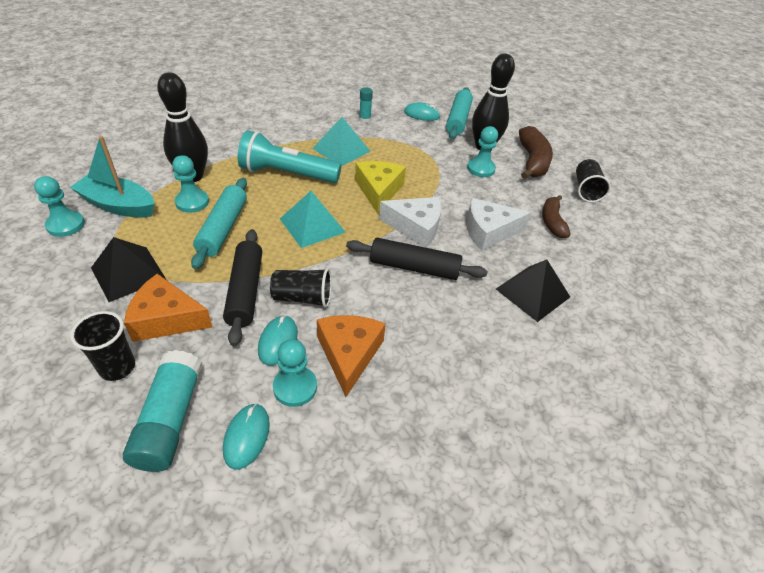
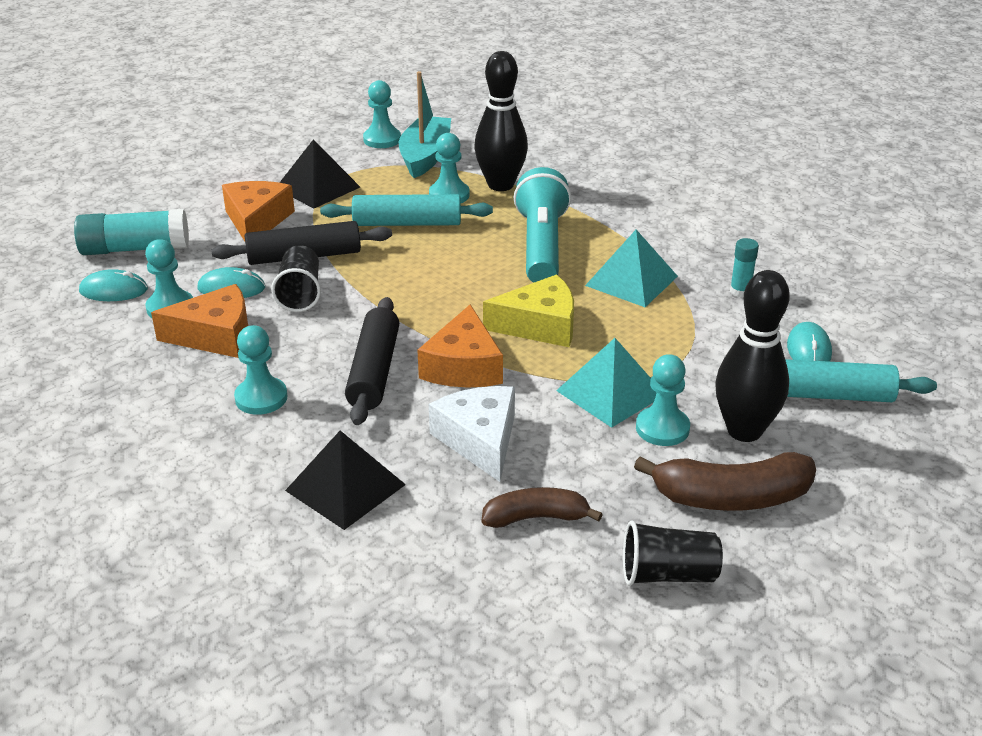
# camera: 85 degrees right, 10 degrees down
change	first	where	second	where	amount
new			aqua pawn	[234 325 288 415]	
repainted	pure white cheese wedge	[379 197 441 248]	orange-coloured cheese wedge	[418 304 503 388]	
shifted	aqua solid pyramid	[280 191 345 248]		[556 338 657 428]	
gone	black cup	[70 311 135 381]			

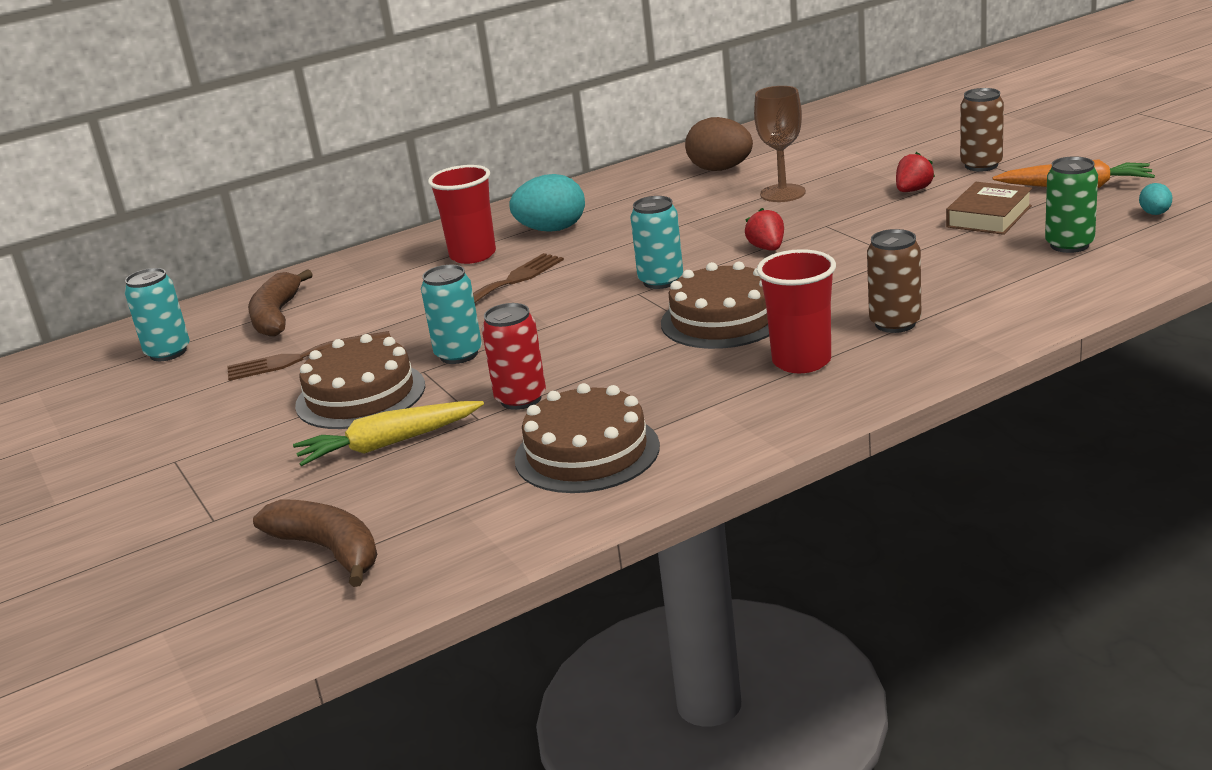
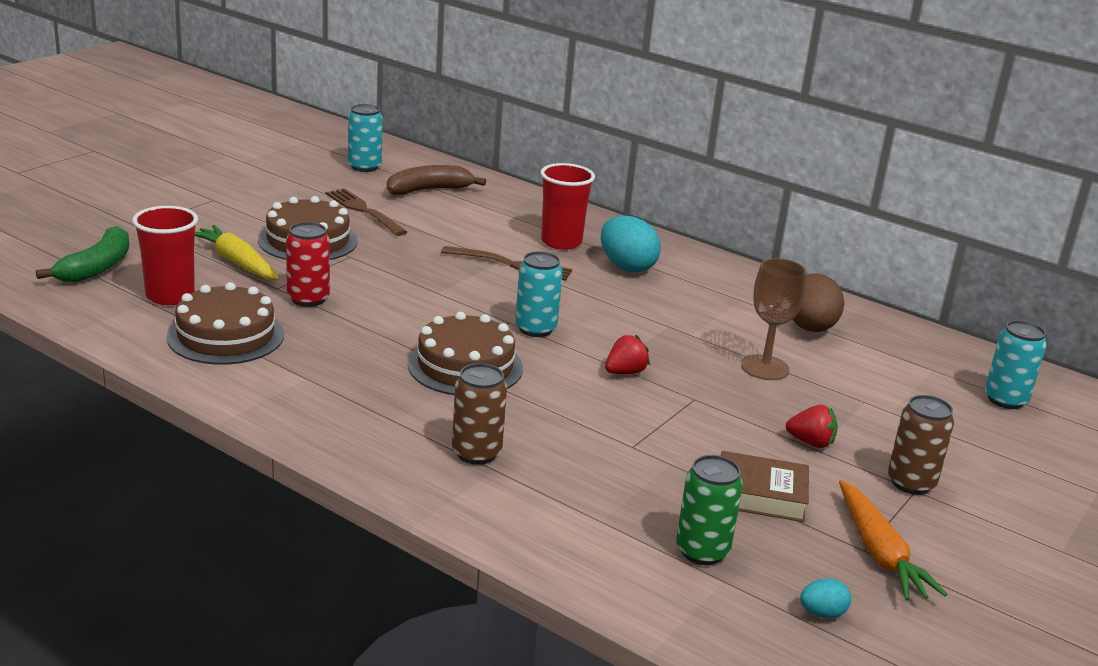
# camera: 60 degrees right, 0 degrees up
change	first	where	second	where	amount
repainted	dark brown banana fruit	[253 500 377 587]	leaf-green banana fruit	[36 226 129 283]	
shifted	scarlet cup	[757 249 836 373]		[132 206 198 305]	
shifted	aqua tin	[421 265 482 364]		[985 320 1047 409]	

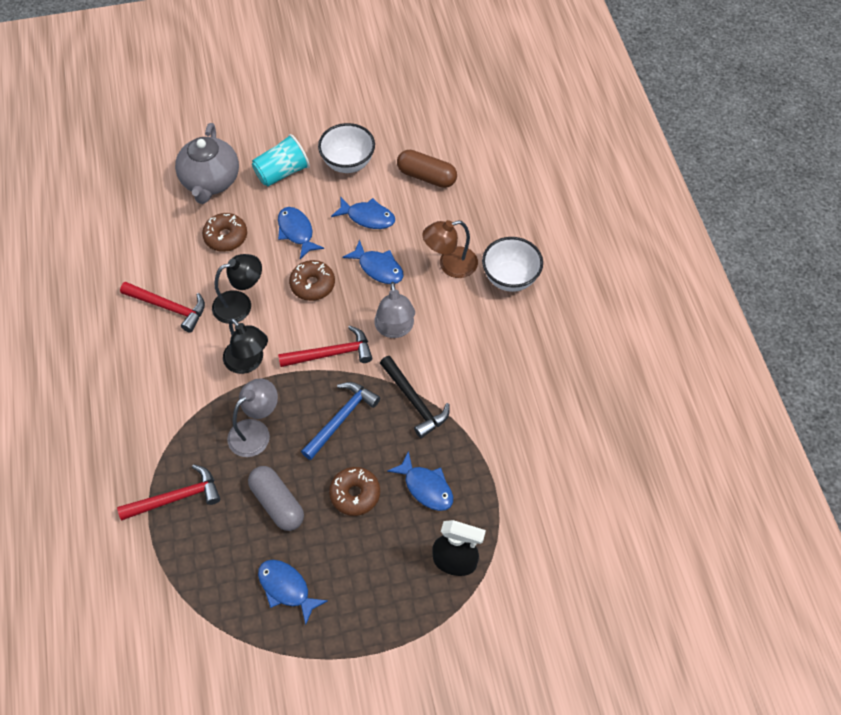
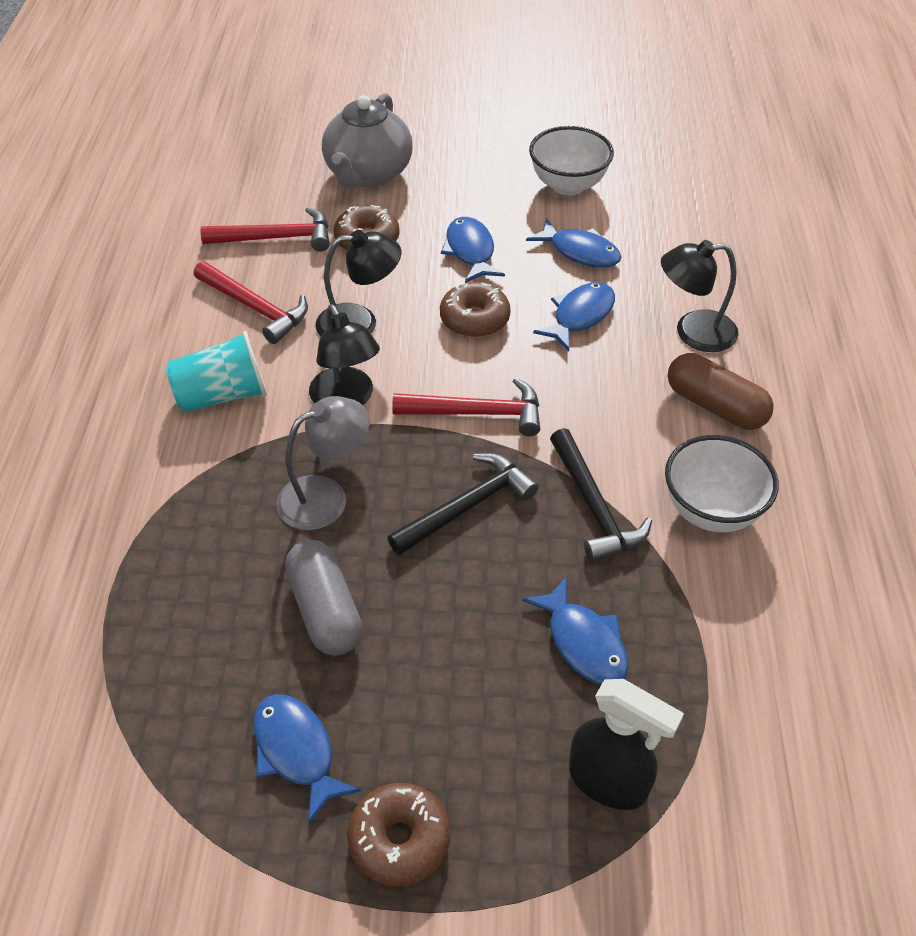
# camera: 15 degrees right, 10 degrees down
change	first	where	second	where	amount
shifted	aqua cup	[252 134 310 187]		[166 331 267 413]	
shifted	scarlet claw hammer	[117 464 220 520]		[200 207 330 252]	
shifted	dark brown glazed donut	[329 467 380 516]		[347 782 451 887]	
repainted	blue claw hammer	[301 382 380 460]	black claw hammer	[388 453 539 556]	
rotated	blue fish	[342 240 404 284]		[533 282 615 351]	105 degrees counterclockwise
repainted	dark brown lamp	[422 220 478 278]	black lamp	[661 240 739 352]	
shifted	pure white bowl	[482 237 543 292]		[665 435 779 532]	
shifted	dark brown capsule	[397 150 457 188]		[667 353 774 430]	
gone	ash-grey lamp	[374 282 415 338]			

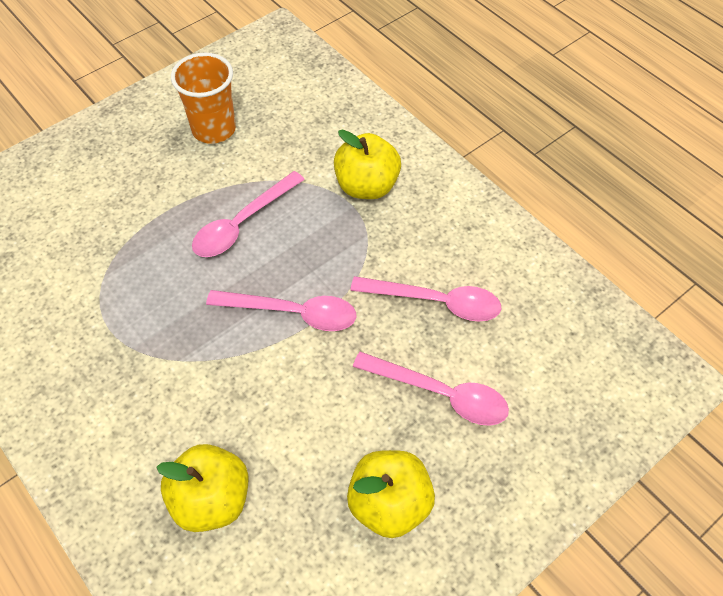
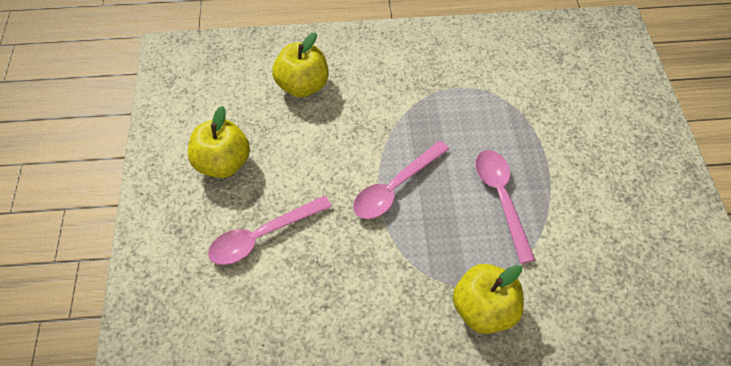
# camera: 125 degrees right, 0 degrees up
change	first	where	second	where	amount
gone	orange-coloured cup	[171 53 236 144]			
gone	rosy tablespoon	[350 276 501 322]			

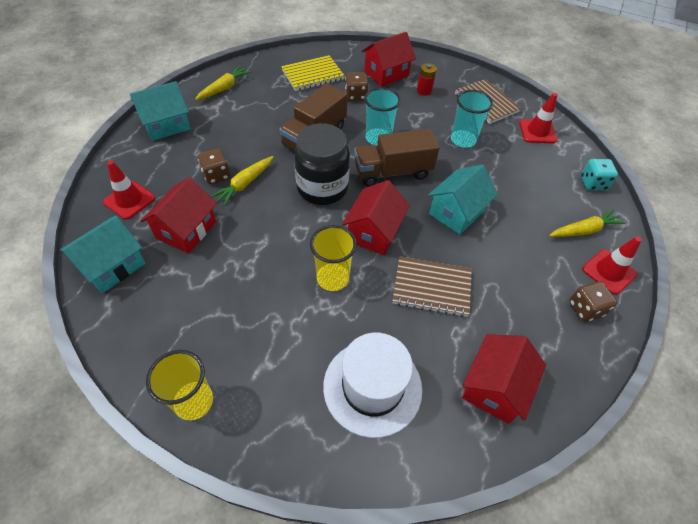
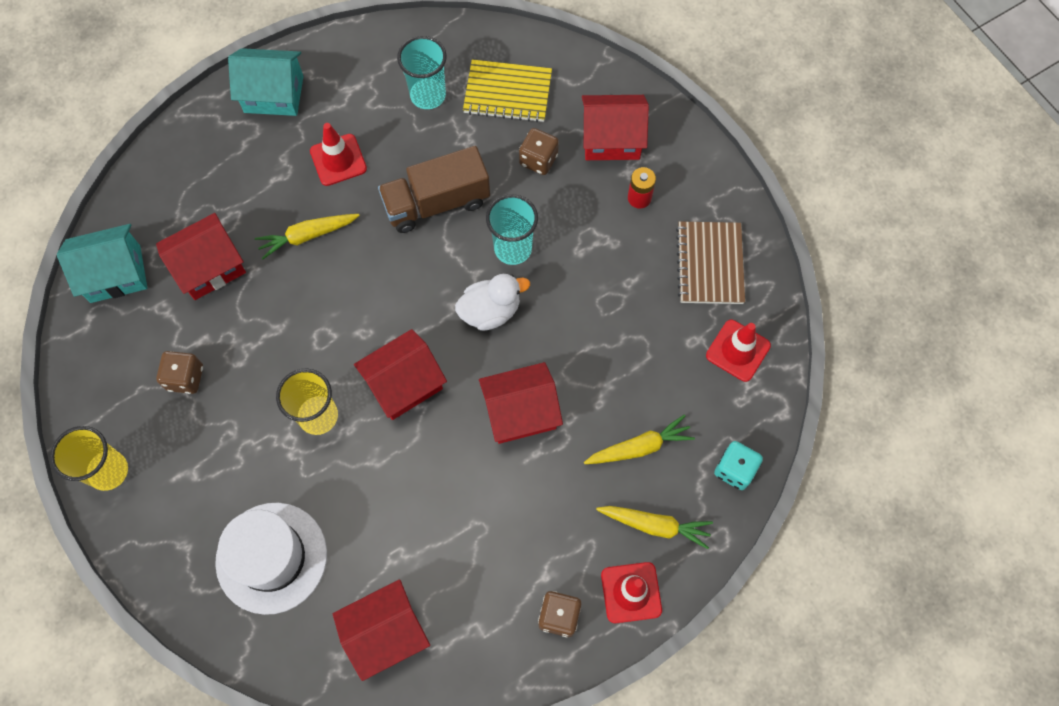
# camera: 35 degrees right, 15 degrees up
change	first	where	second	where	amount
shifted	dark brown die	[198 148 230 184]		[156 351 203 394]	
shifted	scarlet safety cone	[103 161 155 220]		[310 123 367 186]	
shifted	aqua cup	[451 90 493 148]		[397 36 447 109]	
swapped	dark brown toy truck	[354 129 440 187]	pure white rubber duck	[455 274 530 331]	
repainted	aqua cottage	[428 164 498 235]	scarlet cottage	[479 362 563 444]	
shifted	yellow carrot	[195 66 251 100]		[584 415 695 464]	
gone	black preserve jar	[294 123 350 205]			
gone	dark brown notebook	[392 256 472 317]			

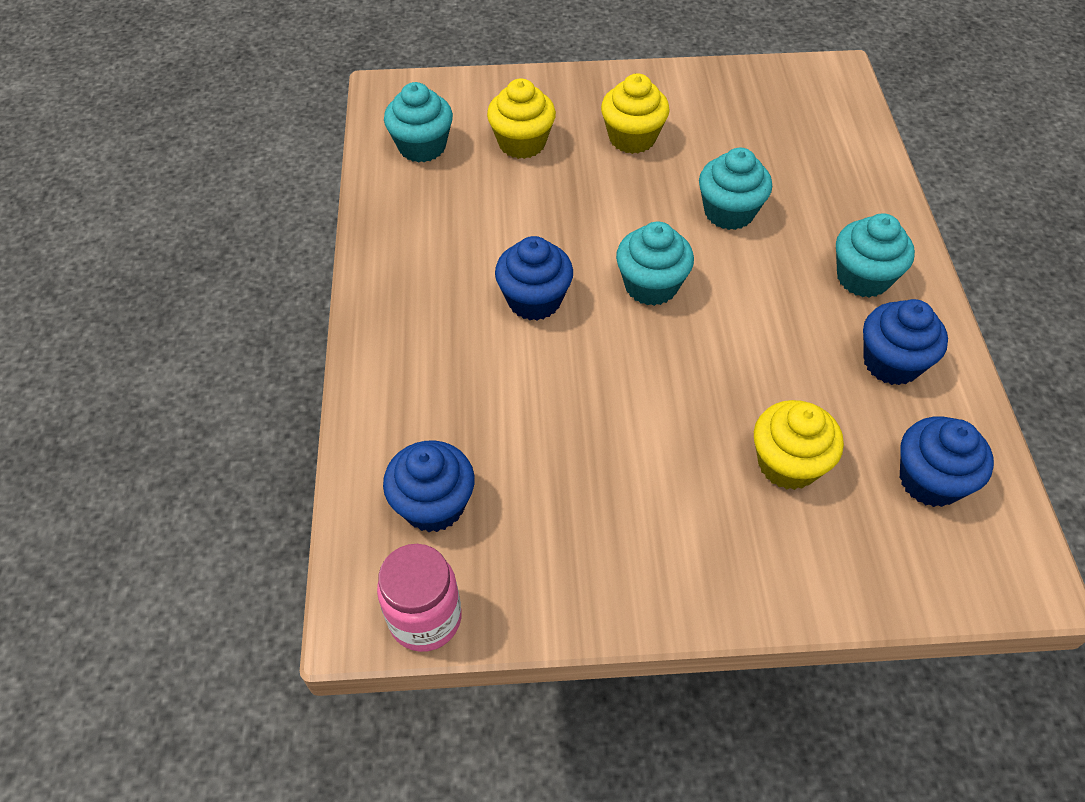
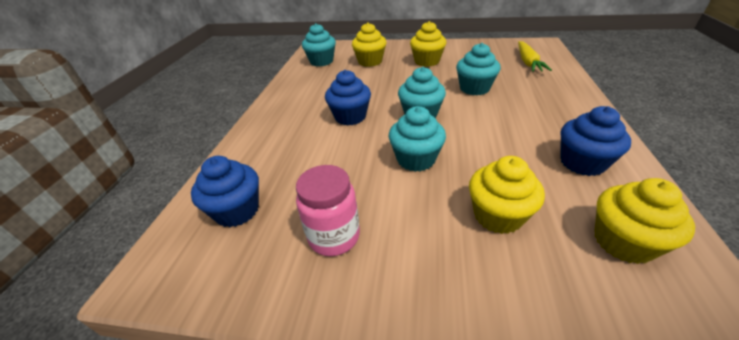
# camera: 15 degrees right, 15 degrees down
change	first	where	second	where	amount
shifted	rosy preserve jar	[377 544 462 652]		[296 165 360 256]	
shifted	aqua muffin	[836 213 915 298]		[389 106 446 172]	
new			yellow carrot	[518 41 552 72]	
repainted	blue muffin	[900 416 994 507]	yellow muffin	[594 178 695 264]	

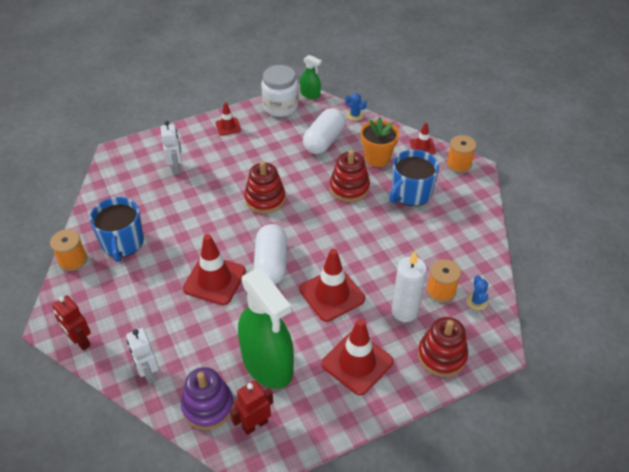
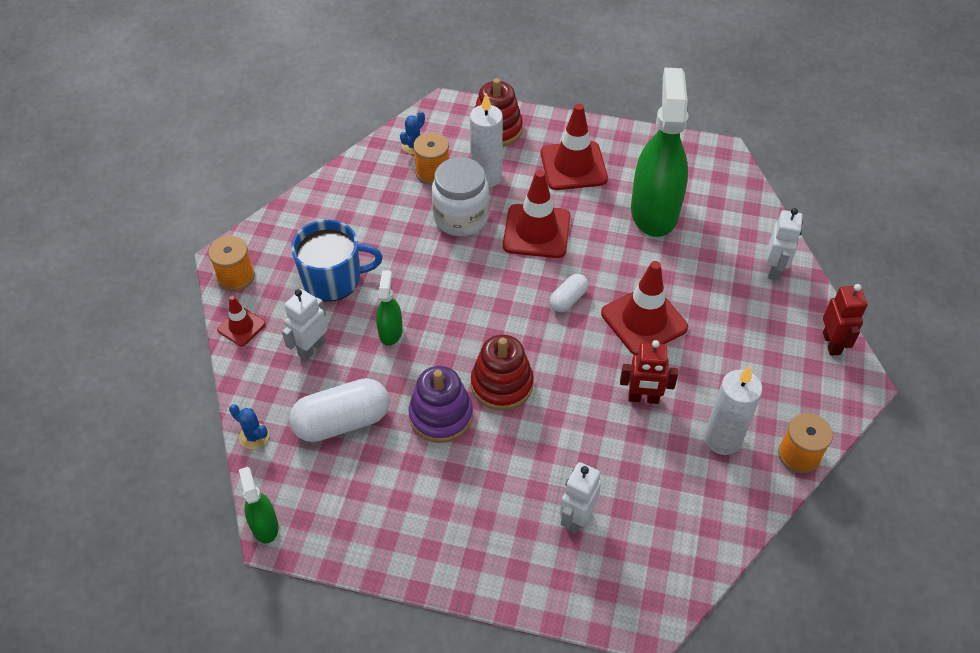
# camera: 140 degrees left, 5 degrees up
change	first	where	second	where	amount
rotated	blue prickly plant	[345 93 367 121]		[229 404 269 449]	45 degrees counterclockwise
swapped	orange-coloured flower pot	[361 117 399 167]	pure white robot figure	[282 289 327 361]	
swapped	scarlet stacking rings	[330 150 370 202]	leaf-green spray bottle	[376 270 403 346]	
shifted	purple stacking rings	[181 367 234 430]		[409 366 473 443]	
shifted	pure white preserve jar	[261 65 299 117]		[432 157 489 236]	
scaled	pure white capsule	[253 224 287 284]		[549 274 589 312]	x0.53
shifted	scarlet robot figure	[230 380 273 435]		[620 340 678 404]	
swapped	blue coffee mug	[89 197 144 262]	pure white candle	[705 366 763 455]	
gone	scarlet safety cone	[215 102 241 136]			

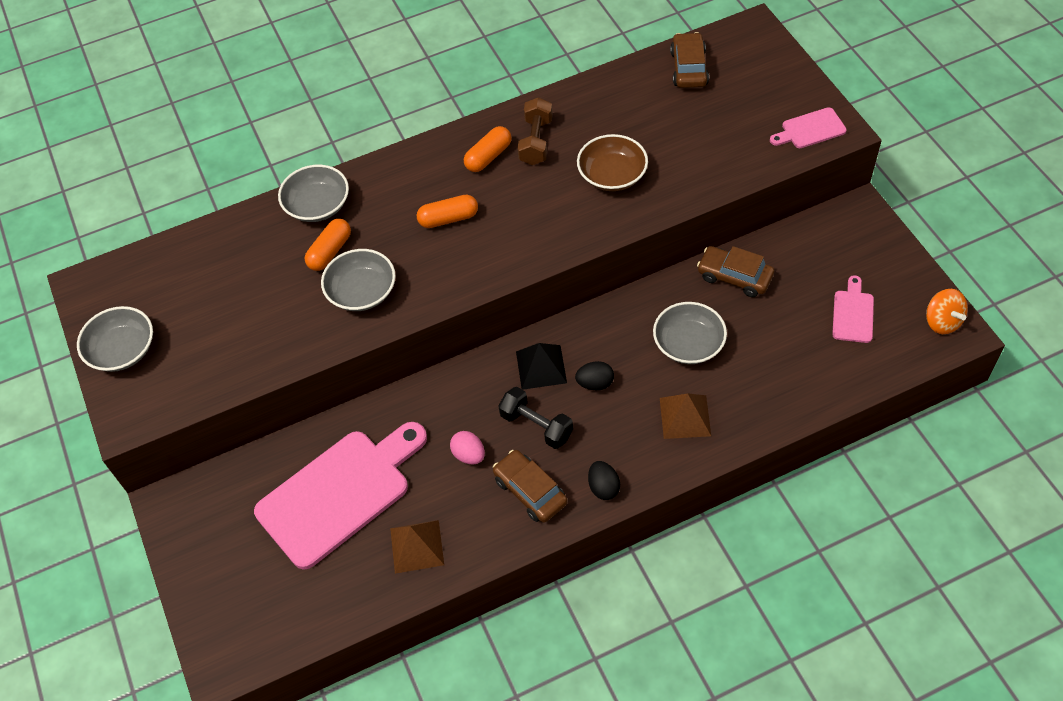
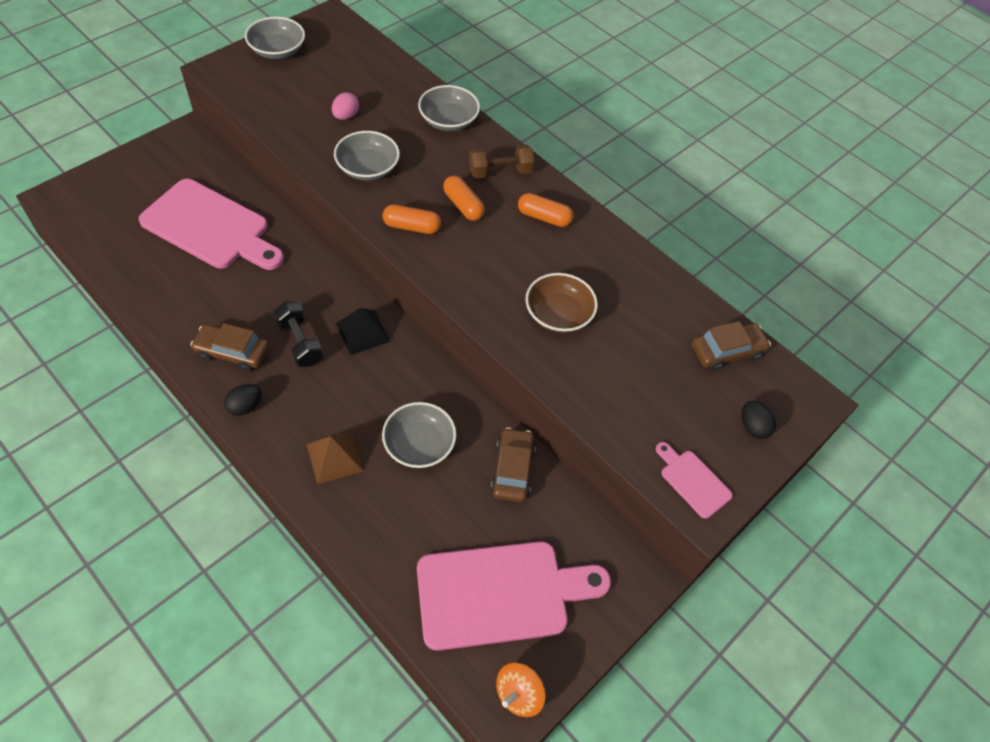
# camera: 60 degrees right, 0 degrees up
change	first	where	second	where	amount
rotated	dark brown car	[493 450 568 523]		[190 323 269 372]	105 degrees counterclockwise
rotated	black free weight	[499 387 573 449]		[273 302 323 367]	45 degrees counterclockwise
shifted	rosy egg shape	[450 431 485 464]		[332 92 359 120]	
shifted	orange-coloured capsule	[305 219 351 271]		[383 205 441 234]	
scaled	rosy cutting board	[832 275 874 343]		[417 541 611 651]	x2.20
shifted	dark brown free weight	[517 97 553 165]		[469 145 535 178]	
shifted	black egg shape	[575 361 614 390]		[741 401 776 439]	
gone	dark brown solid pyramid	[390 520 444 574]			

